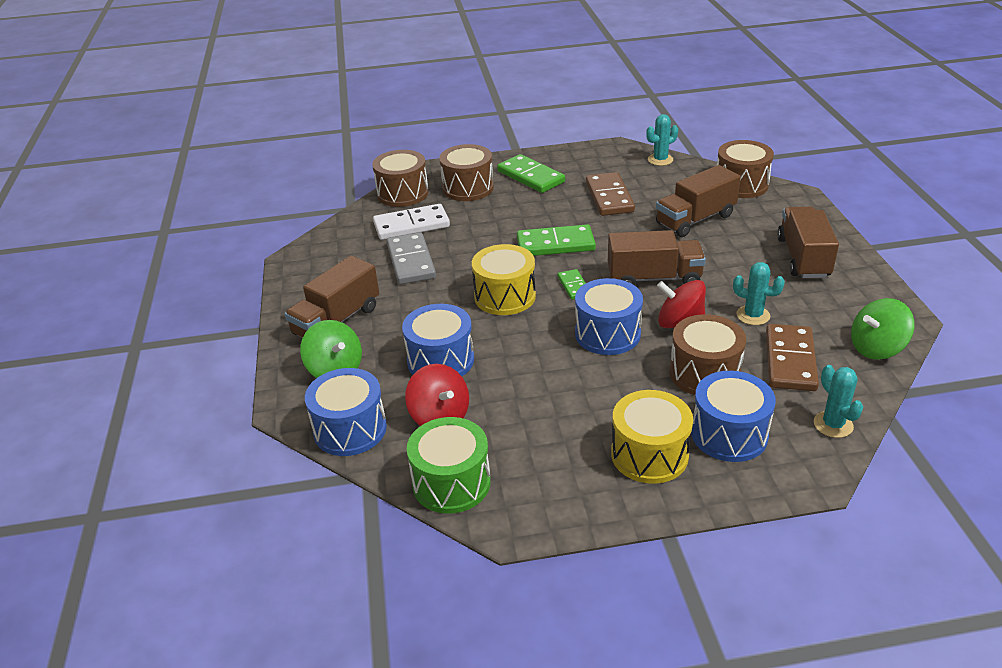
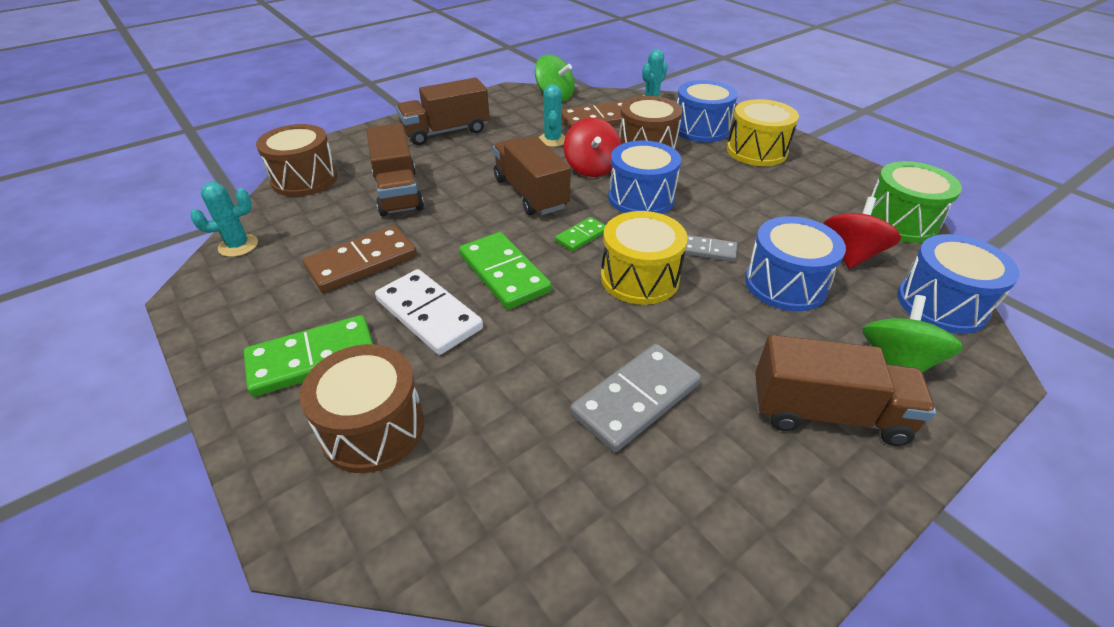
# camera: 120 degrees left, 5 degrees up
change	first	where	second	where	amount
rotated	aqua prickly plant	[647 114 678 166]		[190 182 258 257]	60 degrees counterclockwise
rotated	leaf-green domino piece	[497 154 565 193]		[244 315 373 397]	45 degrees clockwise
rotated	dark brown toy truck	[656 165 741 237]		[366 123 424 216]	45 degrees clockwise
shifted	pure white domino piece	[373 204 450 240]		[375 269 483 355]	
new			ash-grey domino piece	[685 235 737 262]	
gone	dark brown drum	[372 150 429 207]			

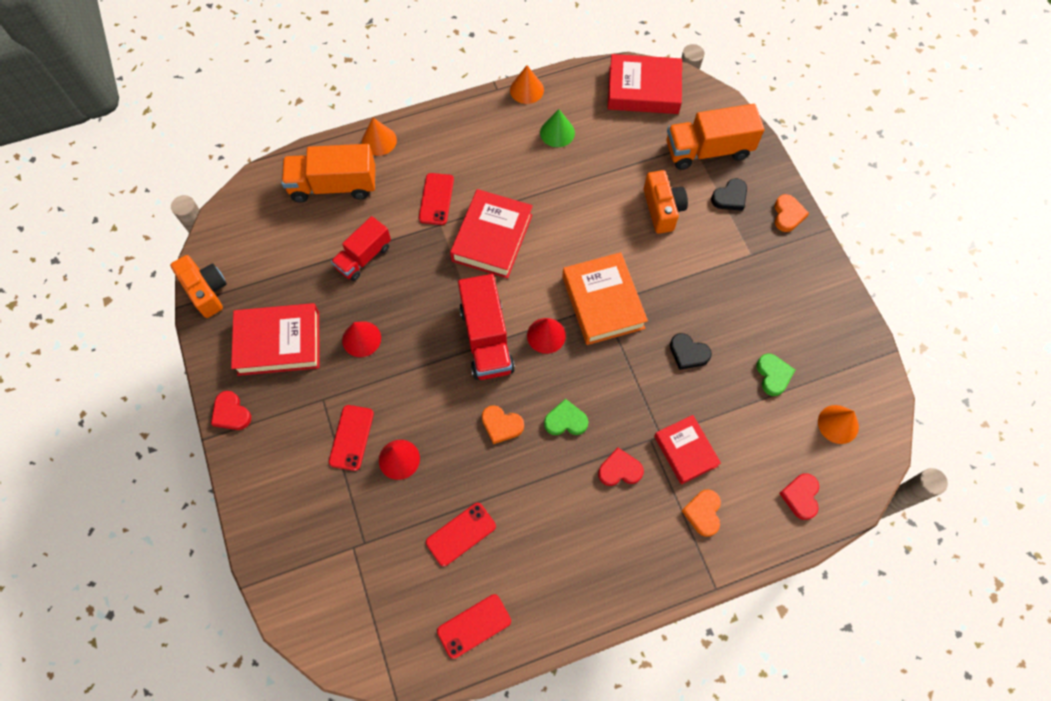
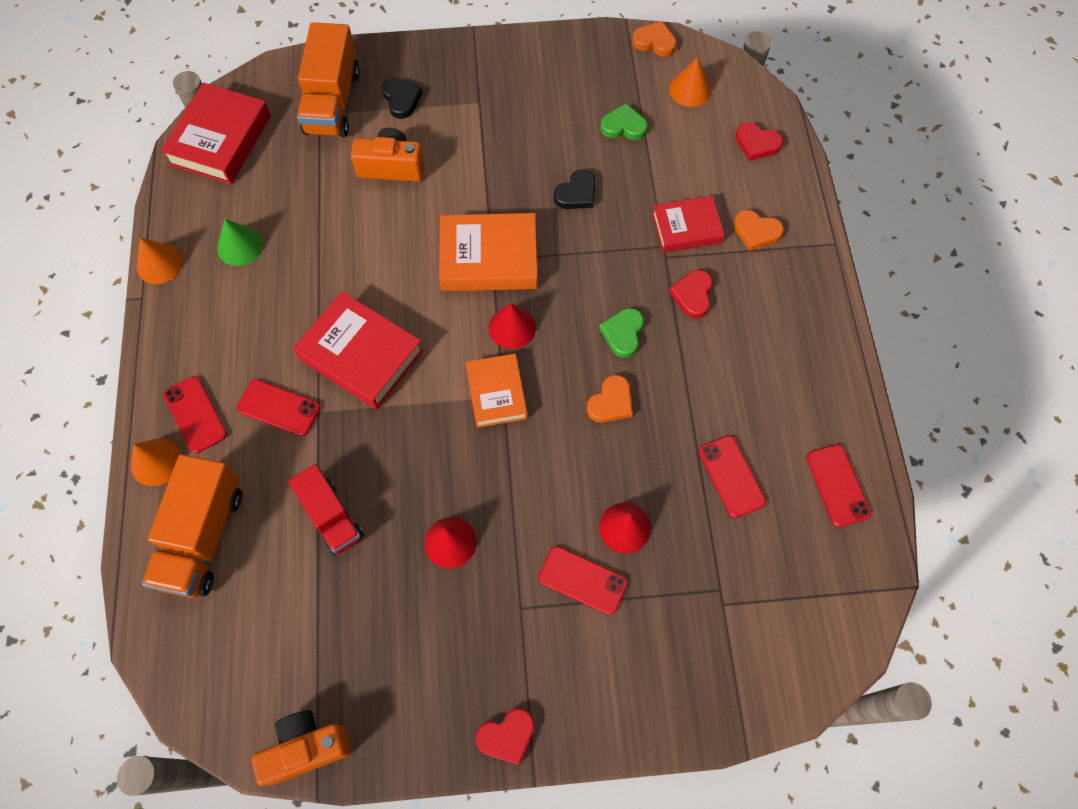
# camera: 75 degrees left, 0 degrees up
change	first	where	second	where	amount
new			scarlet smartphone	[163 376 227 453]	
swapped	scarlet toy truck	[458 274 515 380]	orange-coloured book	[466 354 528 428]	
shifted	orange-coloured heart shape	[775 194 809 232]		[632 21 677 57]	
gone	scarlet book	[231 303 320 376]			

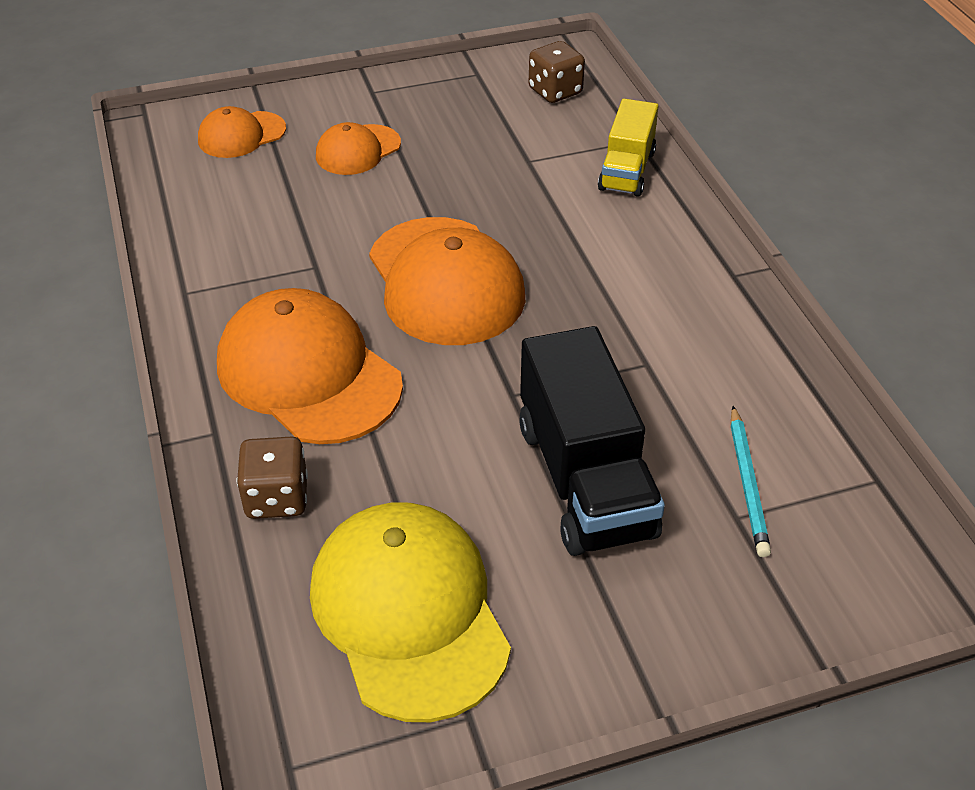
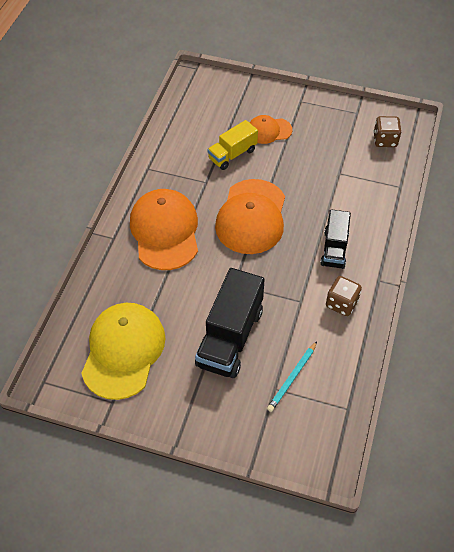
# camera: 35 degrees right, 10 degrees up
change	first	where	second	where	amount
shifted	yellow toy truck	[598 99 659 196]		[207 120 258 170]	
new			black toy truck	[320 209 351 269]	
shifted	dark brown die	[237 436 308 519]		[326 276 362 316]	
gone	orange-coloured peaked cap	[198 106 286 158]			

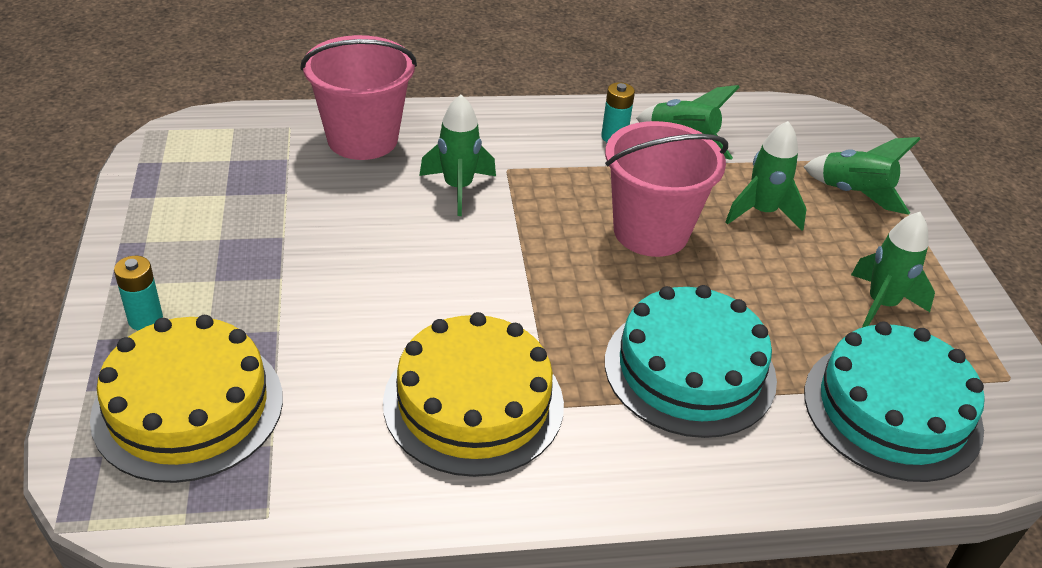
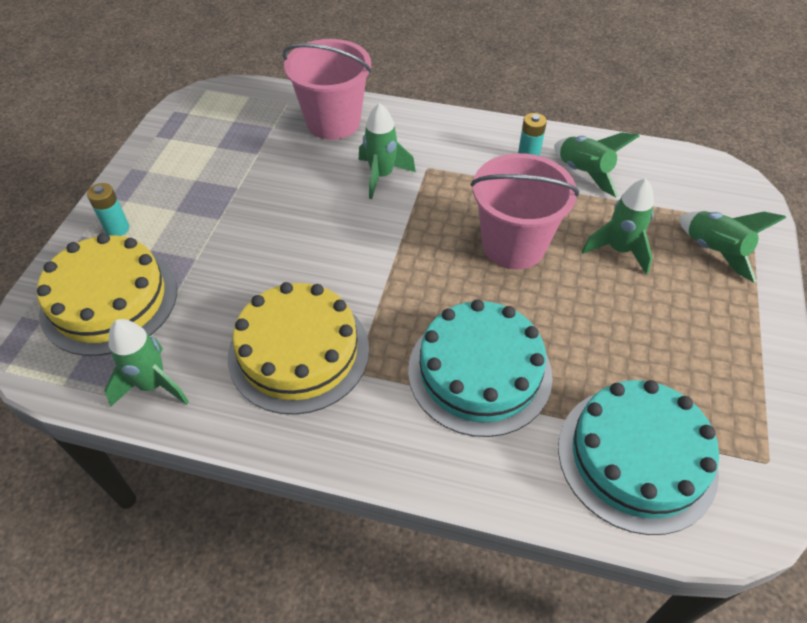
# camera: 25 degrees right, 10 degrees up
change	first	where	second	where	amount
shifted	leaf-green spaceship	[851 212 935 328]		[104 319 189 407]	

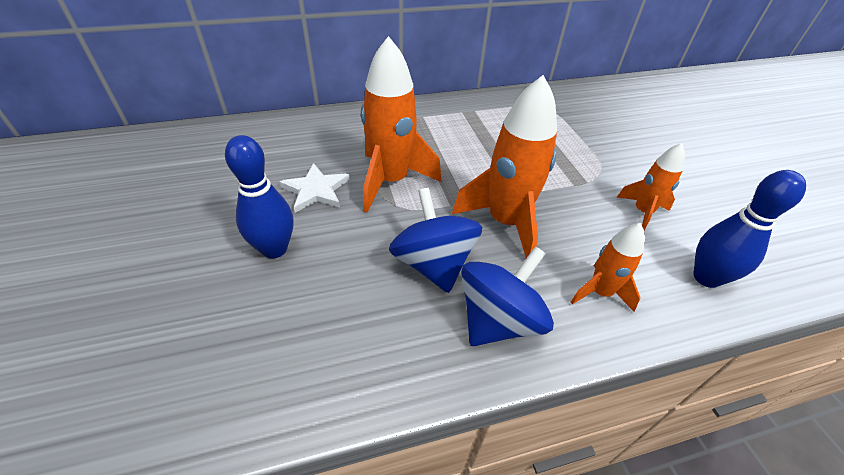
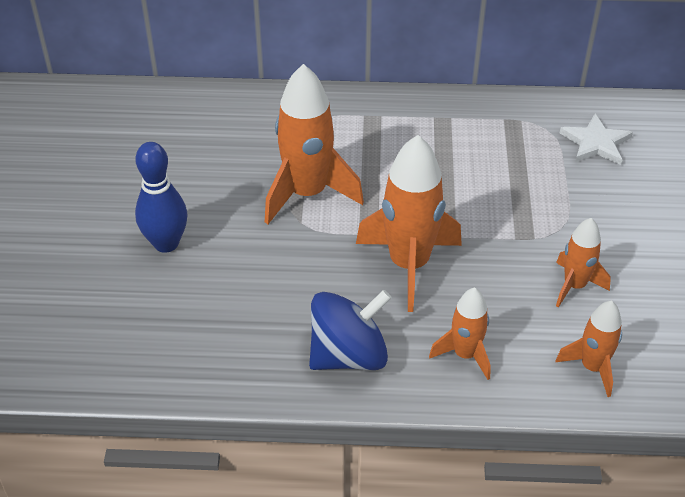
# camera: 20 degrees right, 0 degrees up
change	first	where	second	where	amount
swapped	blue bowling pin	[693 170 806 288]	orange-coloured spaceship	[555 301 622 397]	
shifted	pure white star shape	[280 163 350 213]		[560 114 633 165]	
gone	blue spinning top	[389 188 482 293]			

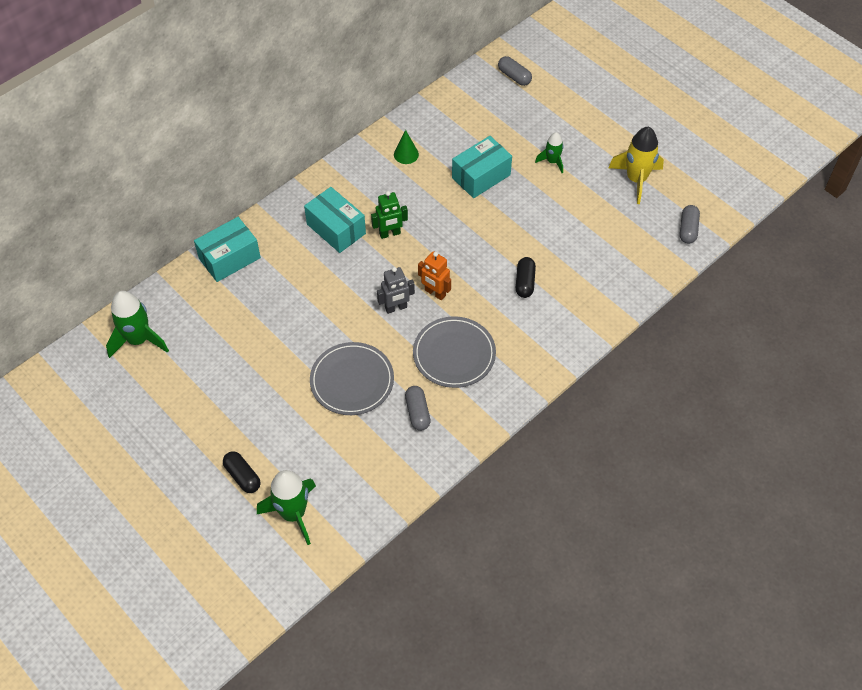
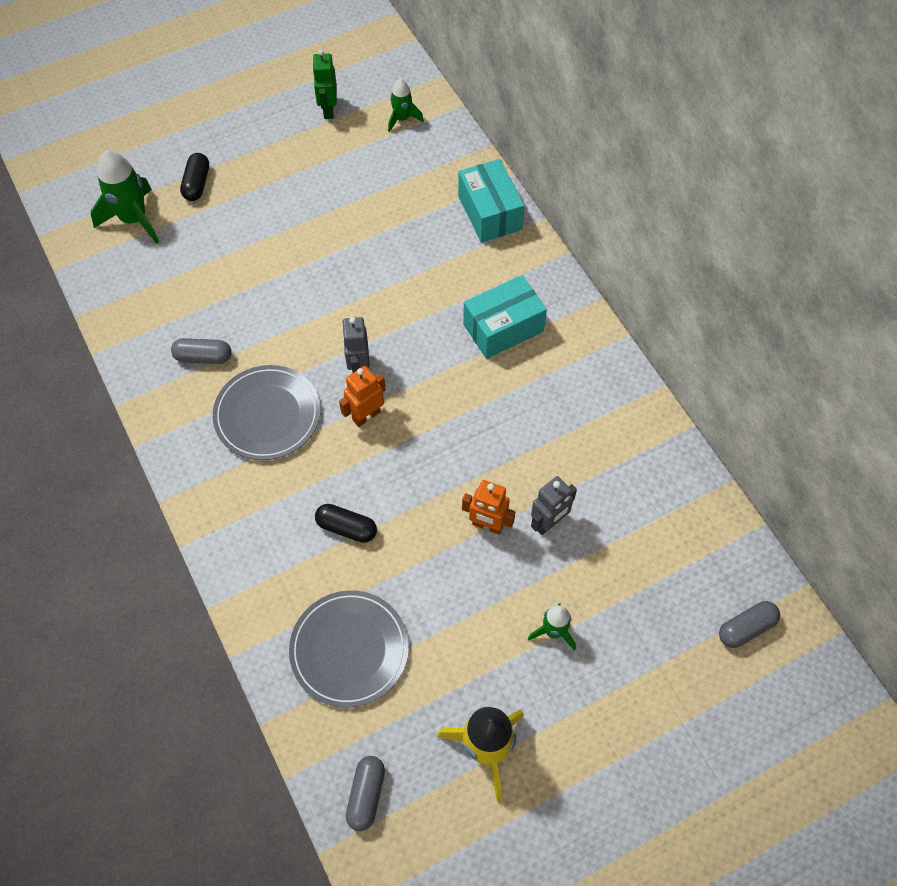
# camera: 105 degrees right, 5 degrees up
change	first	where	second	where	amount
rotated	black capsule	[223 451 261 493]		[180 153 209 201]	60 degrees counterclockwise
shifted	ash-grey dinner plate	[310 342 394 415]		[289 591 409 708]	
shifted	leaf-green robot figure	[371 191 408 239]		[312 50 337 119]	
rotated	ash-grey capsule	[680 205 700 244]		[346 756 385 831]	75 degrees clockwise
scaled	leaf-green spaceship	[106 291 169 358]		[388 79 424 132]	x0.57
new			orange-coloured robot figure	[462 480 515 535]	
swapped	aqua box	[452 136 512 198]	ash-grey robot figure	[531 476 577 535]	
gone	leaf-green cone shape	[394 130 419 164]			

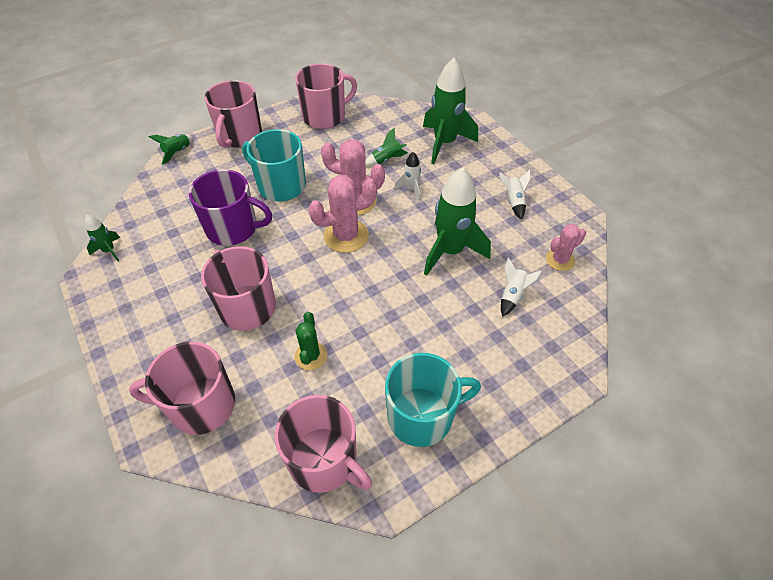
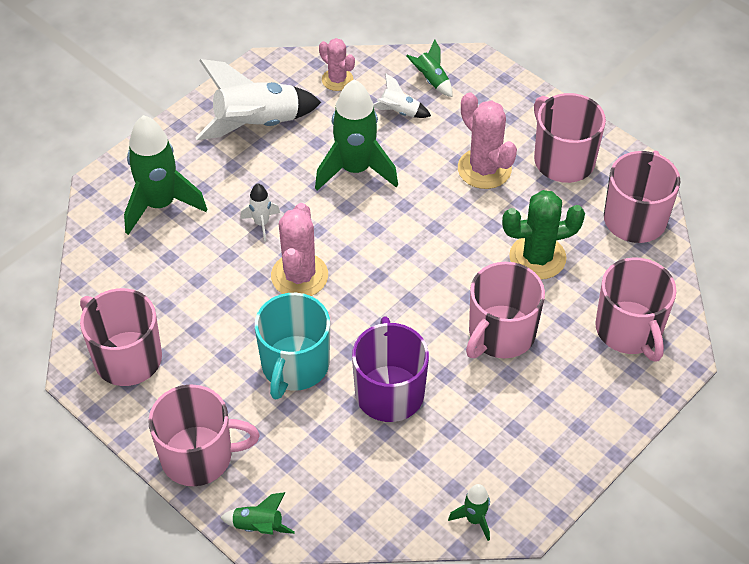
# camera: 105 degrees left, 0 degrees up
change	first	where	second	where	amount
scaled	pure white spaceship	[499 170 531 220]		[195 59 321 140]	x2.11
shifted	leaf-green spaceship	[365 127 408 166]		[406 40 452 97]	
shifted	rosy prickly plant	[308 175 377 253]		[458 92 517 189]	
scaled	leaf-green prickly plant	[295 312 327 370]		[502 190 585 280]	x1.62
repainted	aqua coffee mug	[385 353 481 447]	rosy coffee mug	[534 93 606 183]	

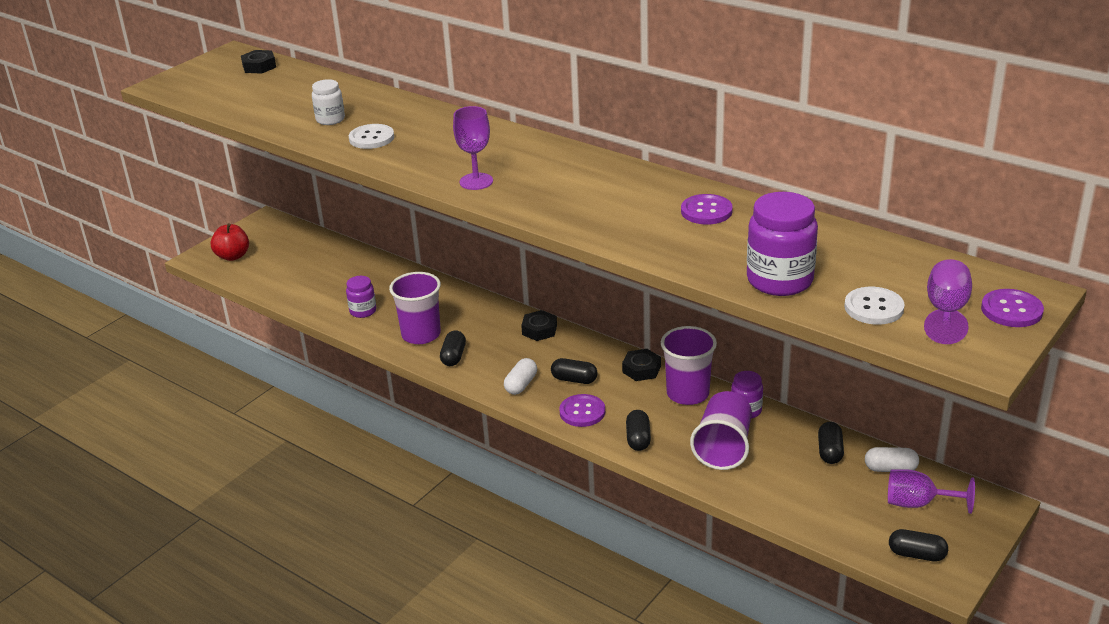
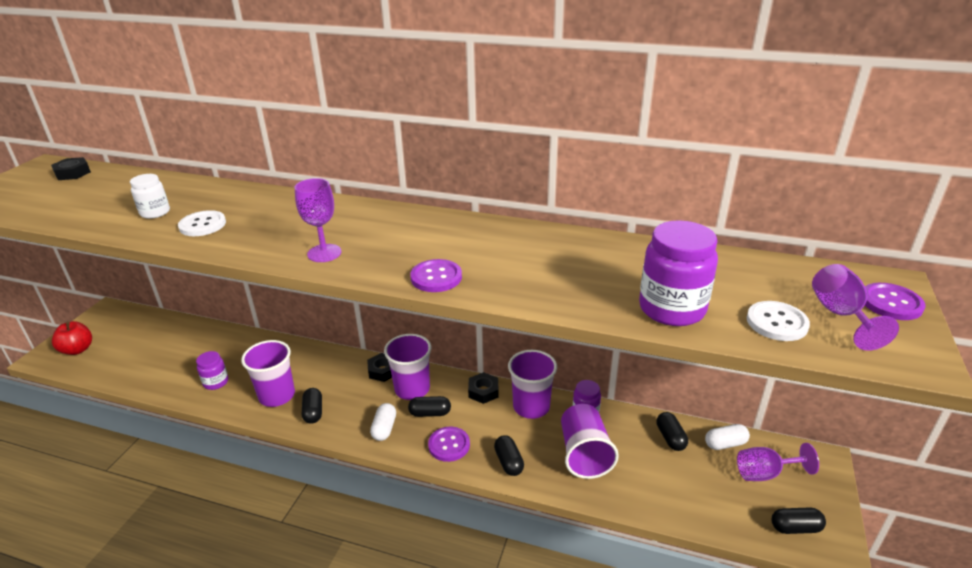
# camera: 20 degrees left, 0 degrees up
change	first	where	second	where	amount
new			purple cup	[384 334 432 400]	
shifted	purple shirt button	[681 194 733 225]		[410 259 462 292]	

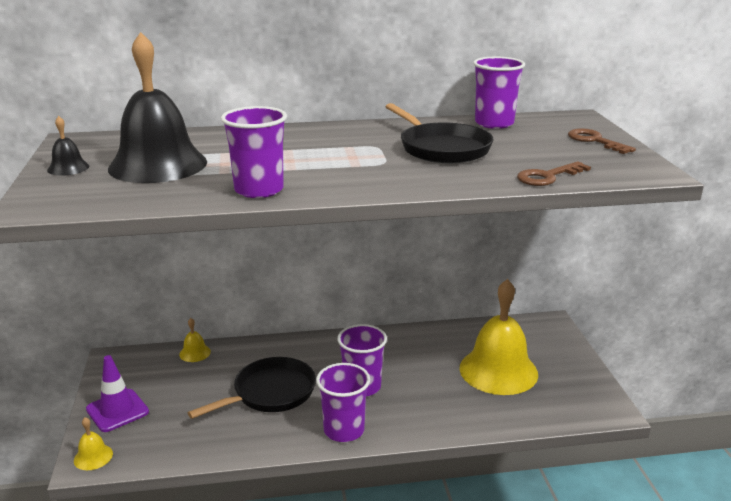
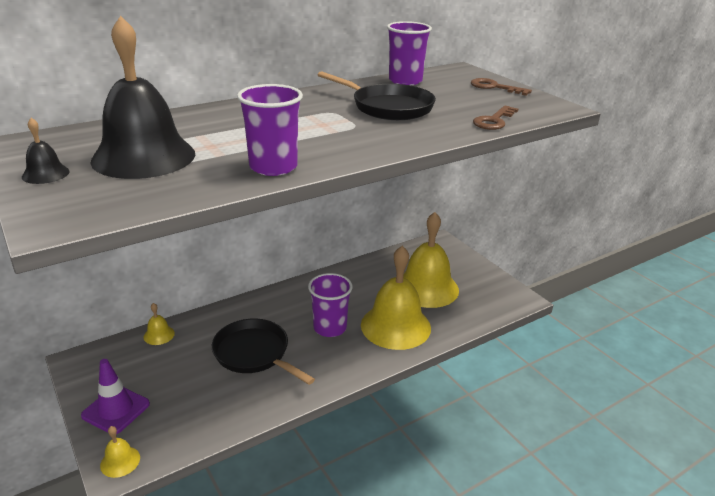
# camera: 25 degrees left, 5 degrees up
change	first	where	second	where	amount
rotated	black frying pan	[188 357 316 419]		[212 319 315 385]	75 degrees counterclockwise
new			yellow bell	[361 246 431 350]	
gone	purple cup	[316 363 370 442]			

